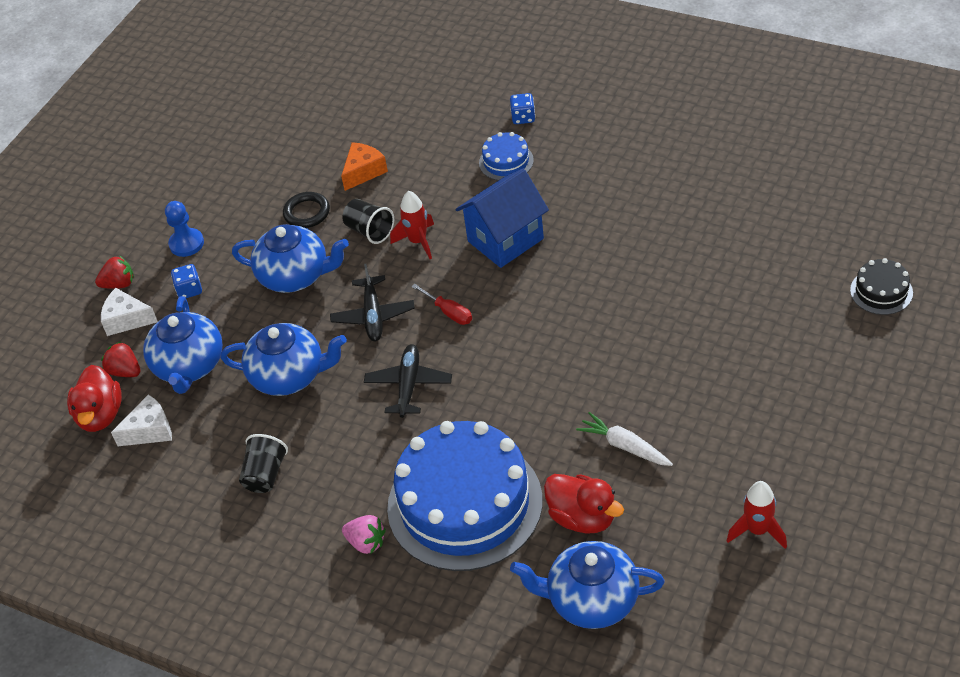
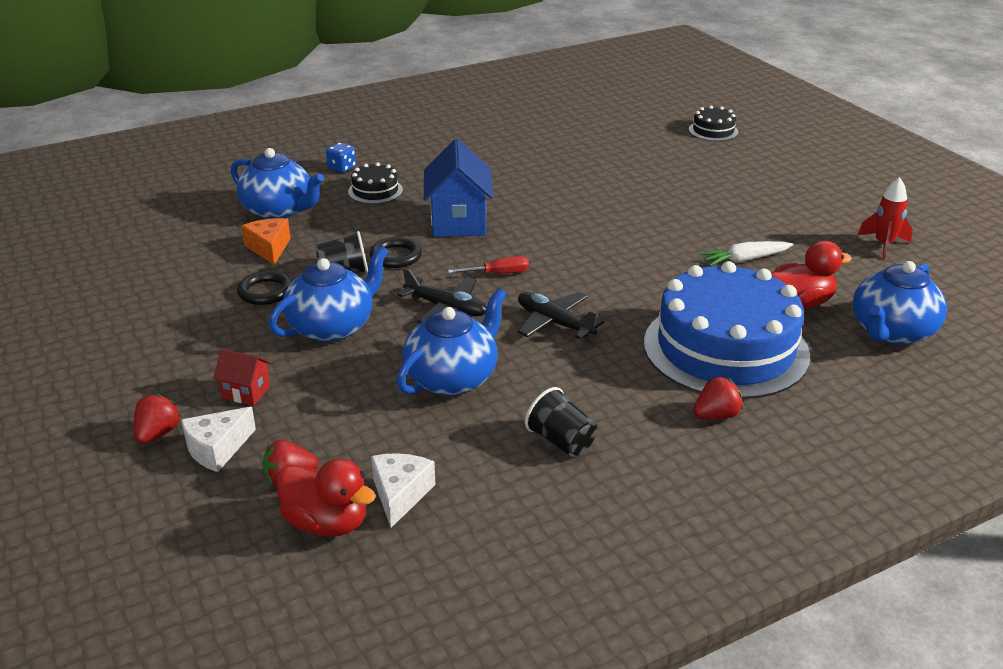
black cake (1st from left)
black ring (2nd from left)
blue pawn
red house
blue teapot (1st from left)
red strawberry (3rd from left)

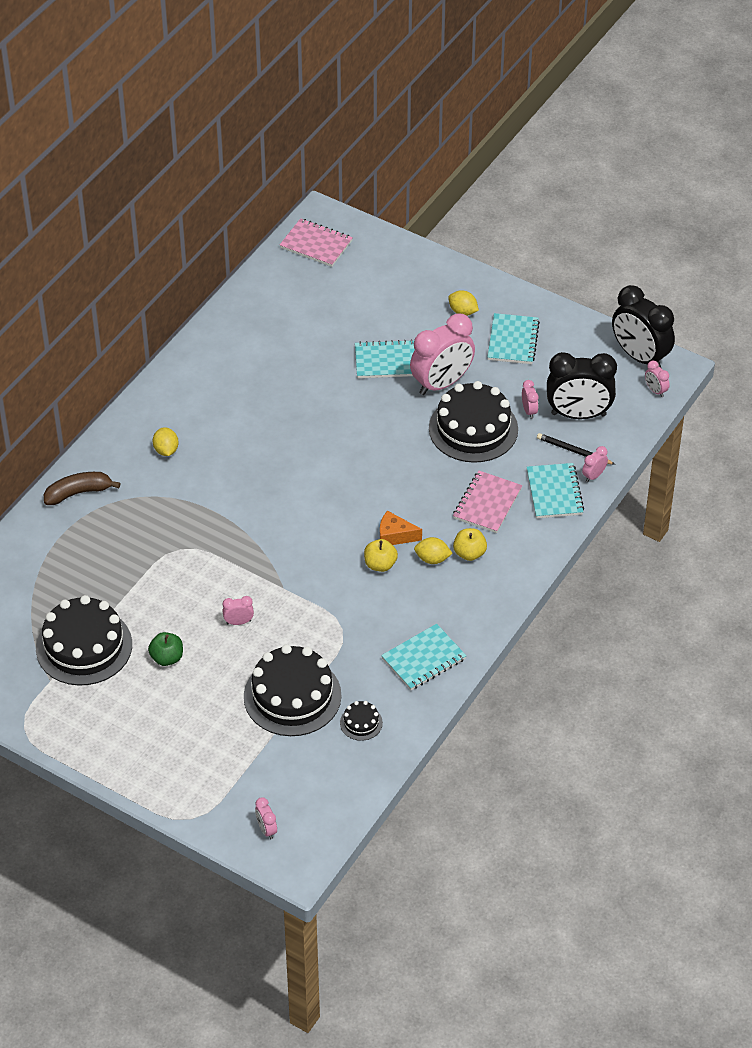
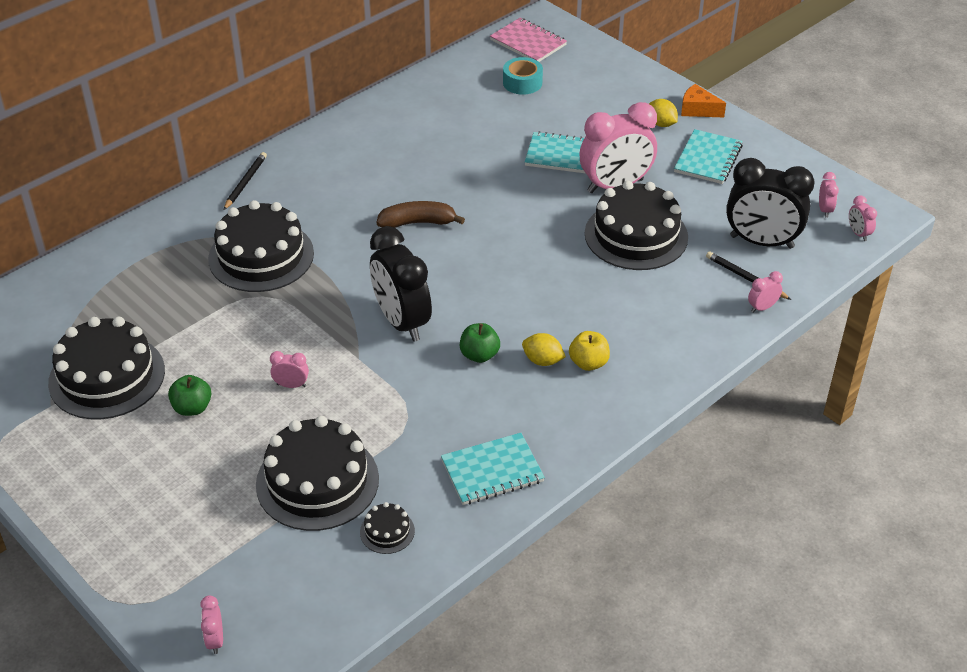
black clock (1st from left)
pink clock (5th from left)
yellow lemon (1st from left in the first image)
turquoise notebook (4th from left in the first image)
pink notebook (2nd from left in the first image)
brown banana
orange cheese
green apple (2nd from left)
turquoise tape
black pencil (1st from left)
black cake (2nd from left)

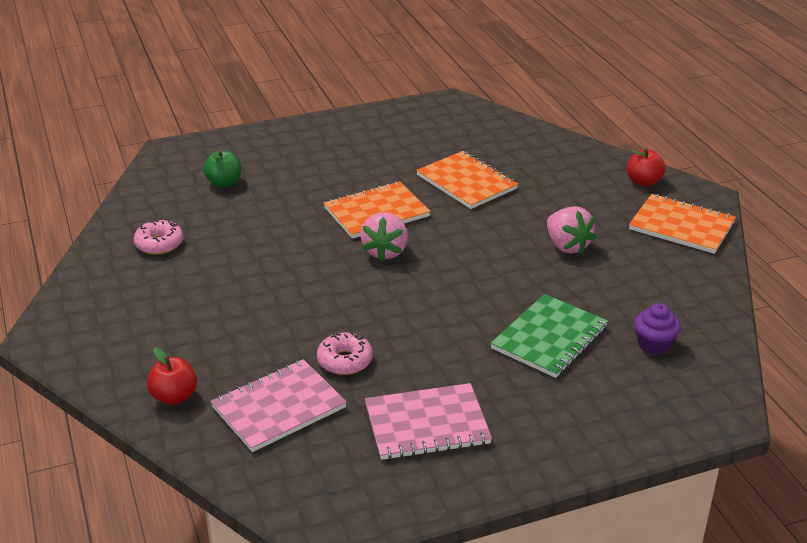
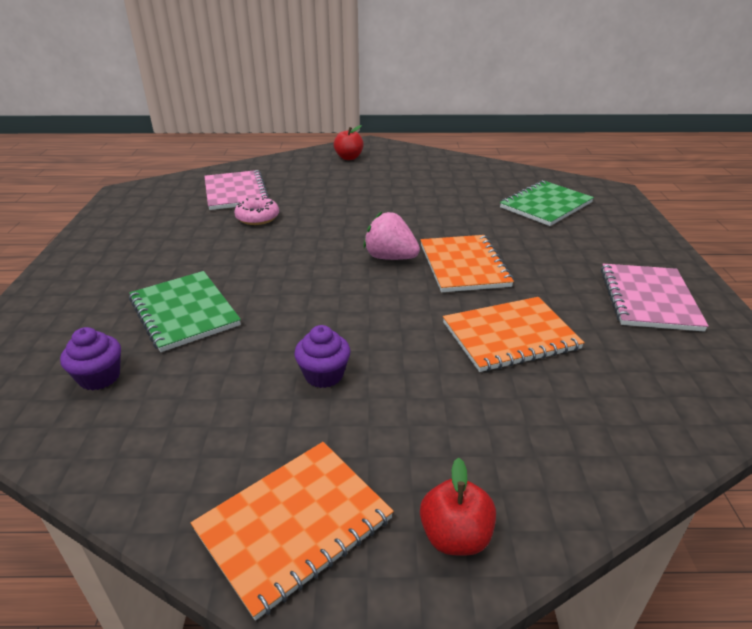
green notebook (2nd from left)
purple cupcake (2nd from left)
pink donut (1st from left in the first image)
red apple (1st from left)
pink notebook (2nd from left)

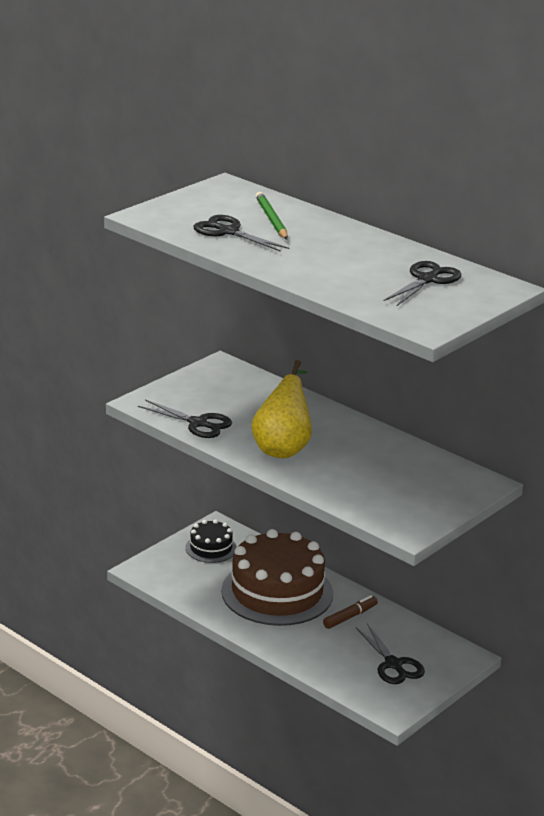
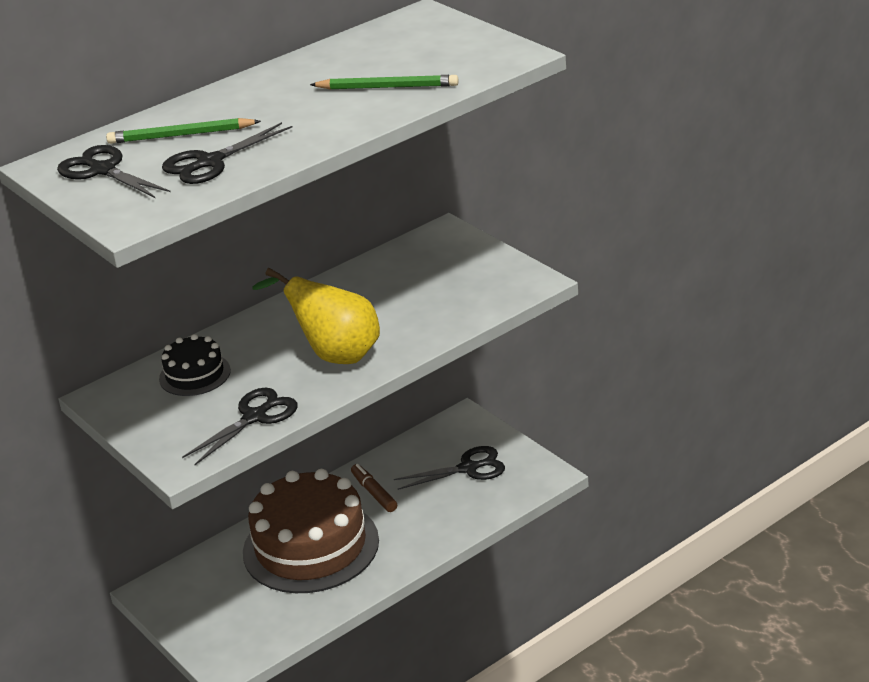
black scissors (1st from left)
black cake
green pencil (2nd from left)

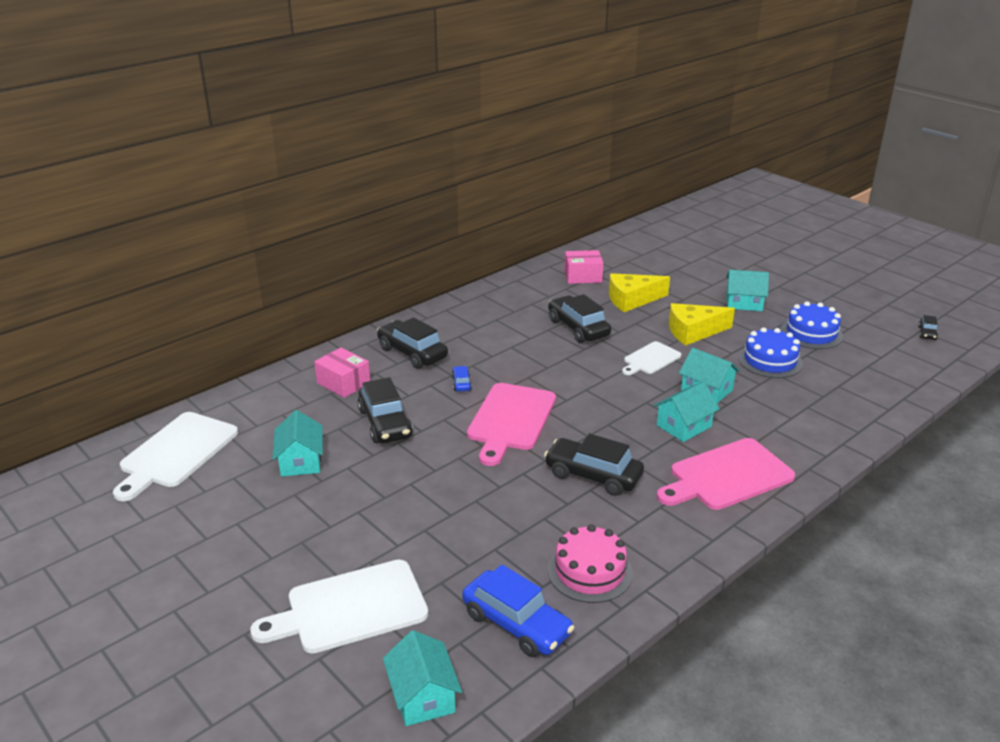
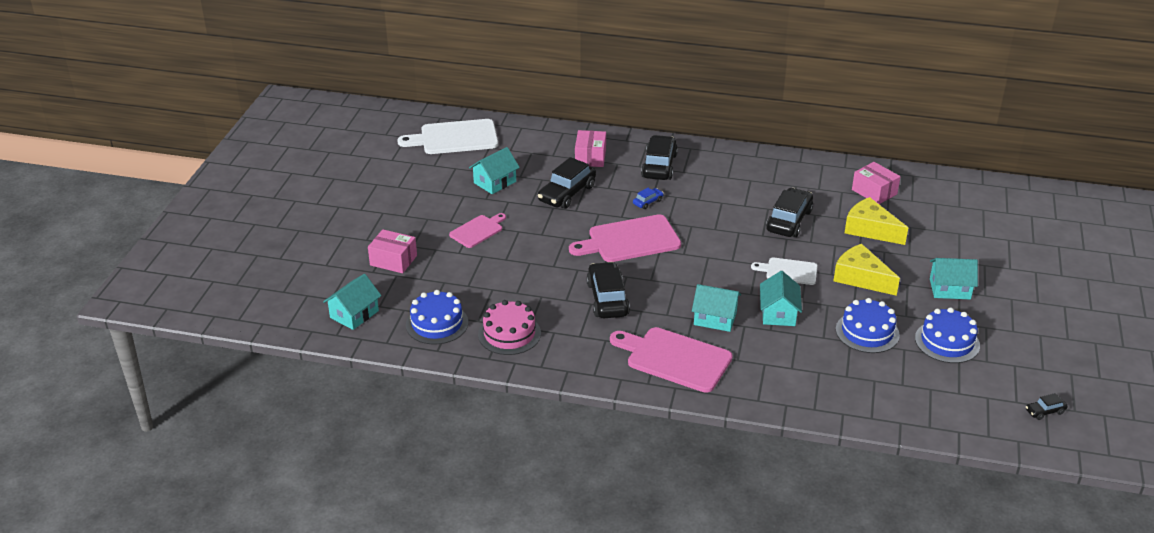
turquoise house (5th from left)
pink box (1st from left)
blue cake (1st from left)
pink cutting board (1st from left)

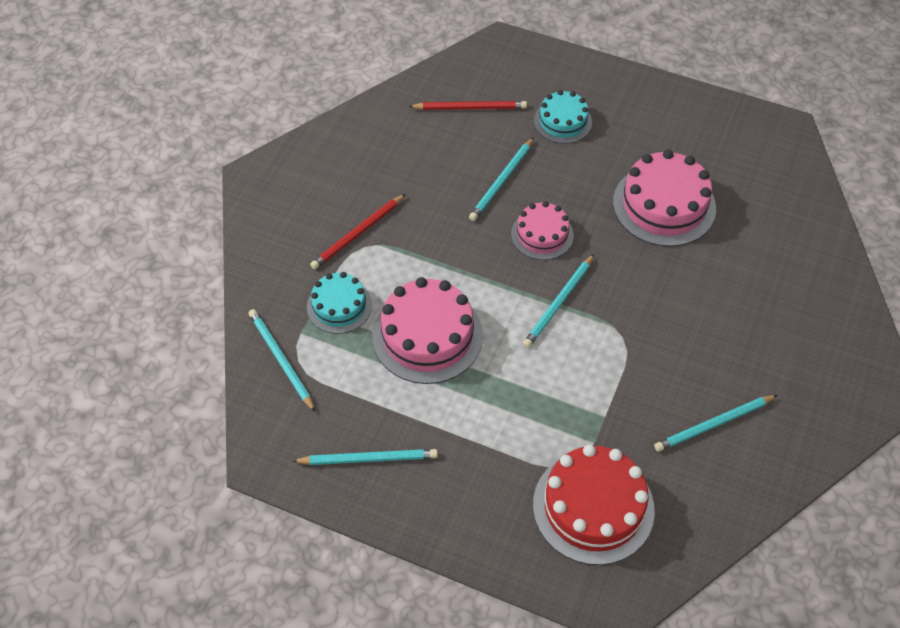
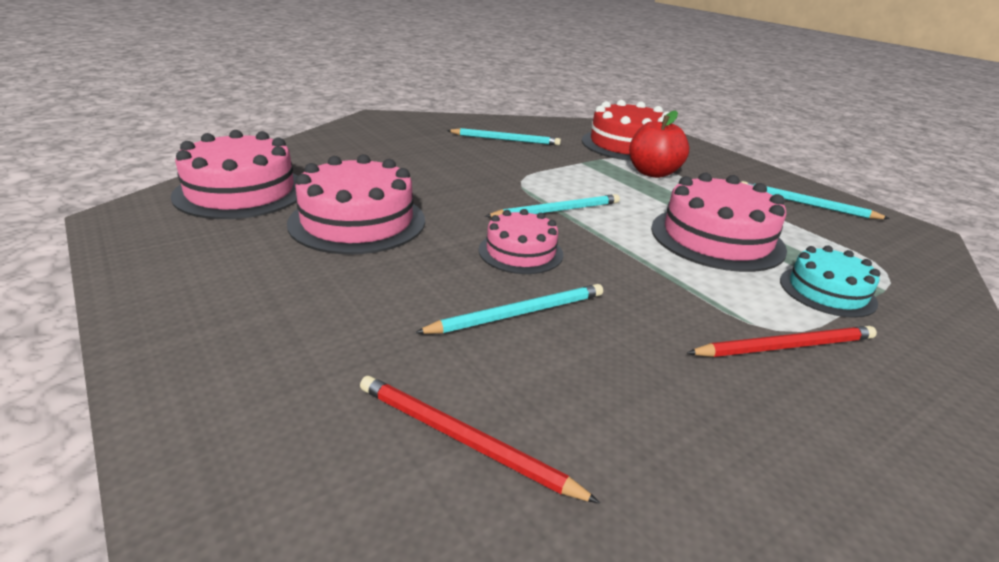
turquoise cake (2nd from left in the first image)
turquoise pencil (1st from left in the first image)
red apple
pink cake (1st from left)

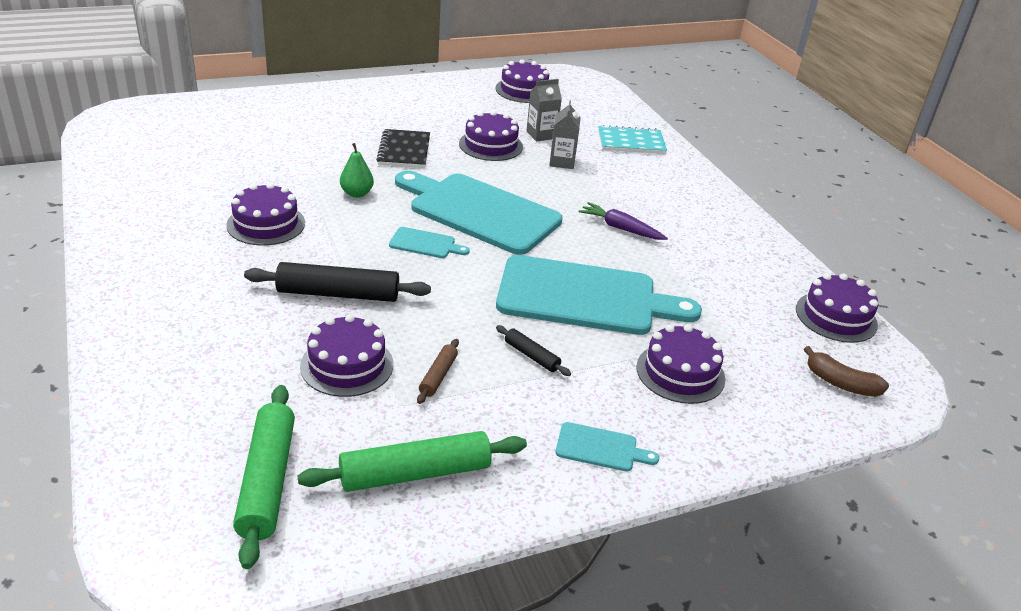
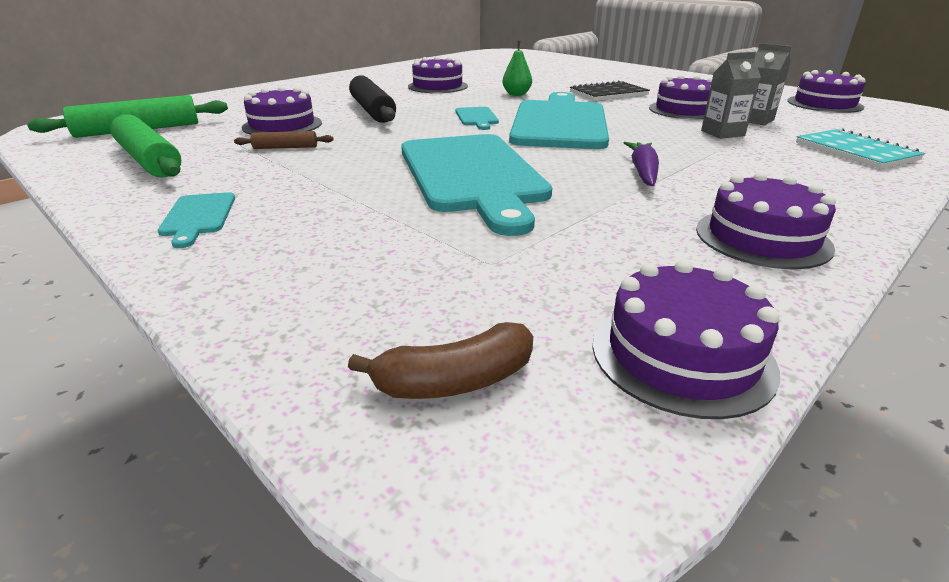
purple cake (5th from left)
black rolling pin (2nd from left in the first image)
brown banana

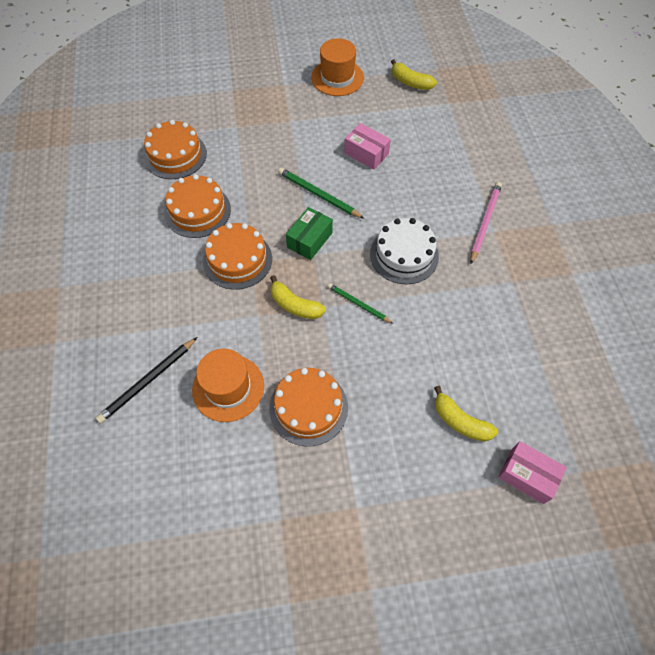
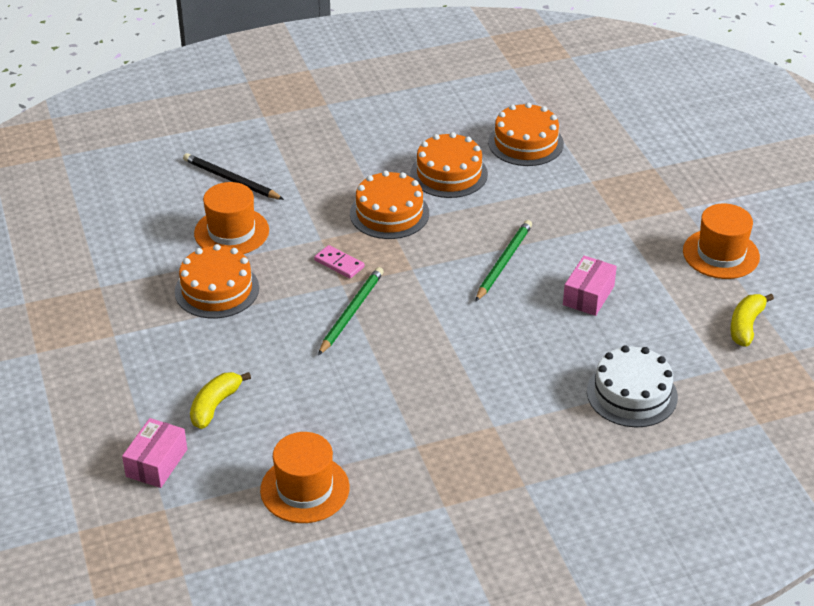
pink pencil
green box
white cake
pink domino
green pencil (1st from left)
orange hat (2nd from left)

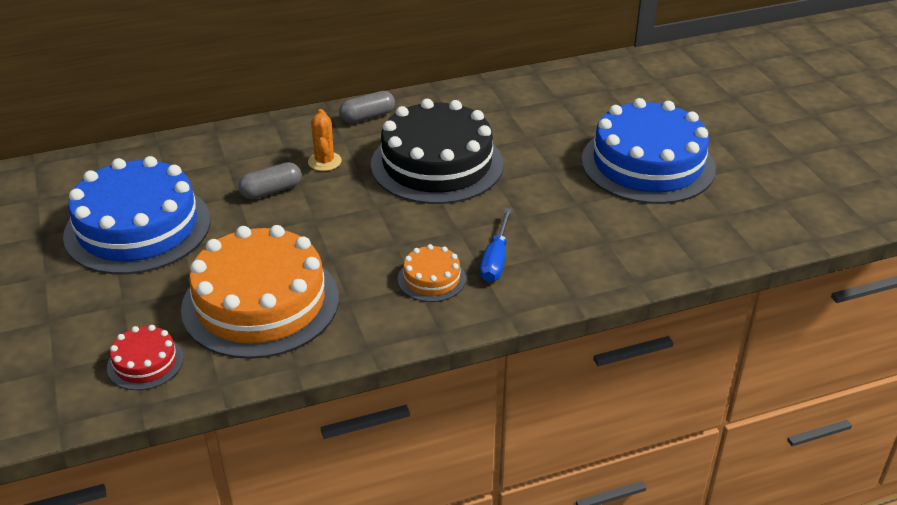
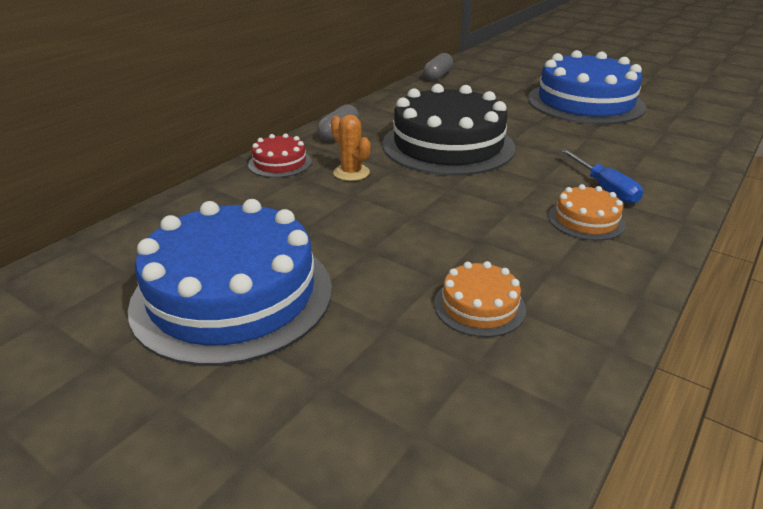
grey capsule (2nd from left)
orange cake (1st from left)
red cake

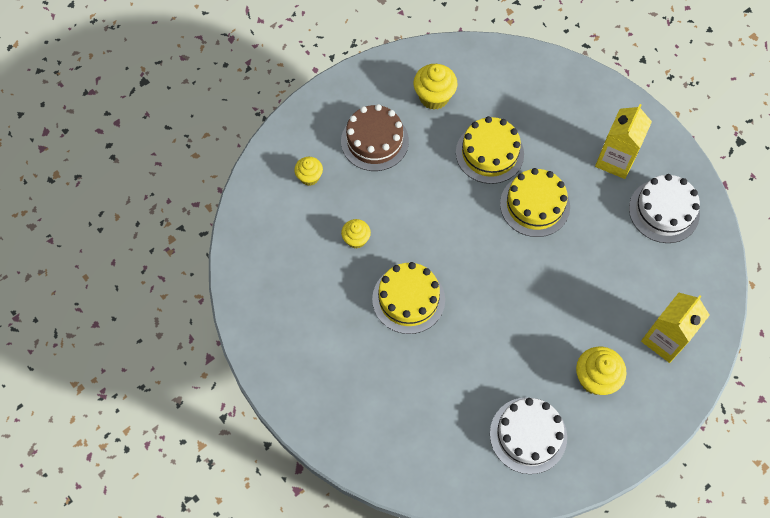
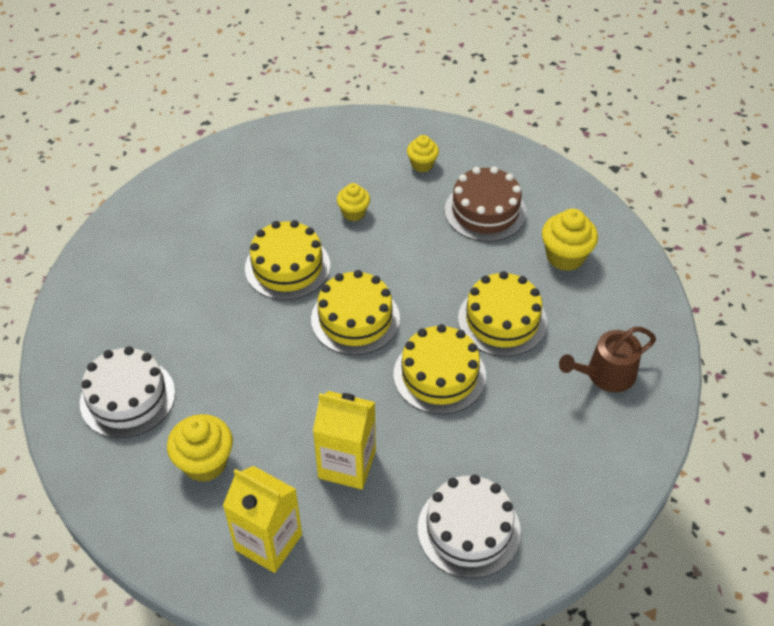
yellow carton (2nd from left)
yellow cake (2nd from left)
brown watering can

